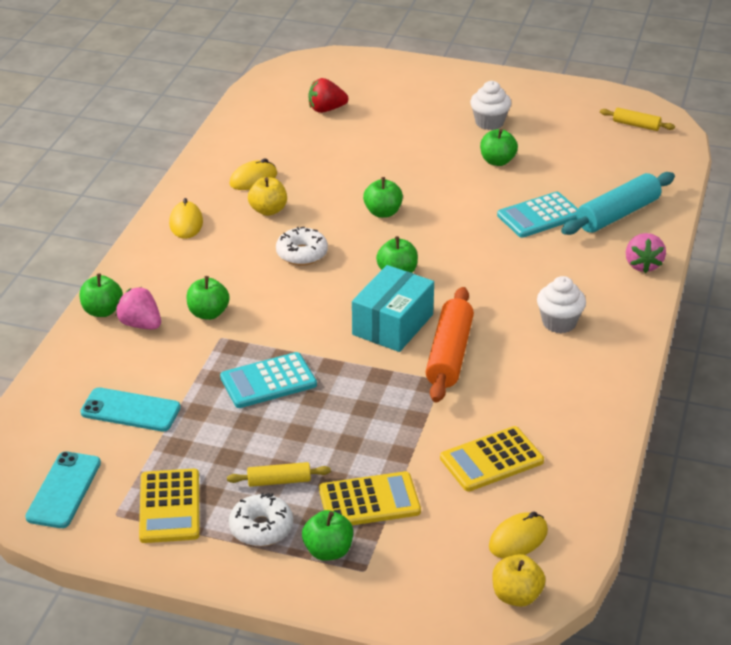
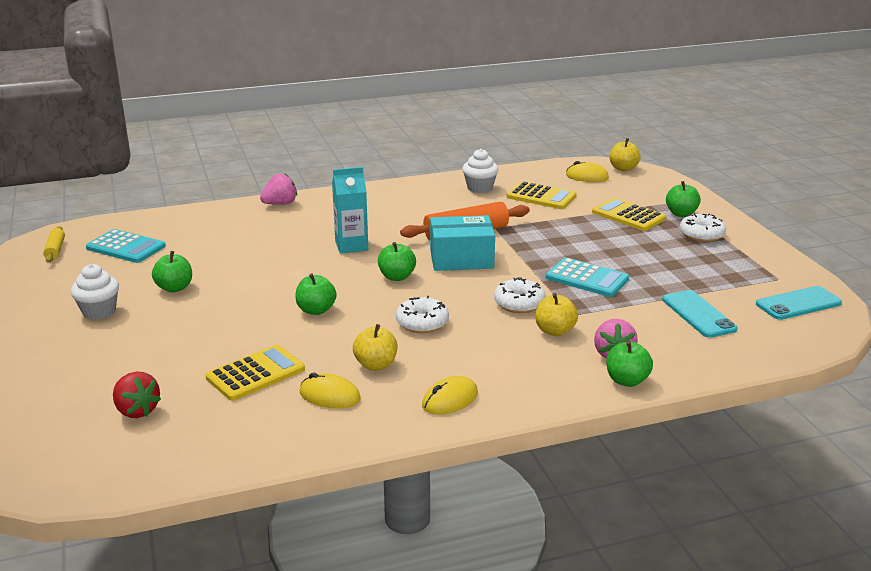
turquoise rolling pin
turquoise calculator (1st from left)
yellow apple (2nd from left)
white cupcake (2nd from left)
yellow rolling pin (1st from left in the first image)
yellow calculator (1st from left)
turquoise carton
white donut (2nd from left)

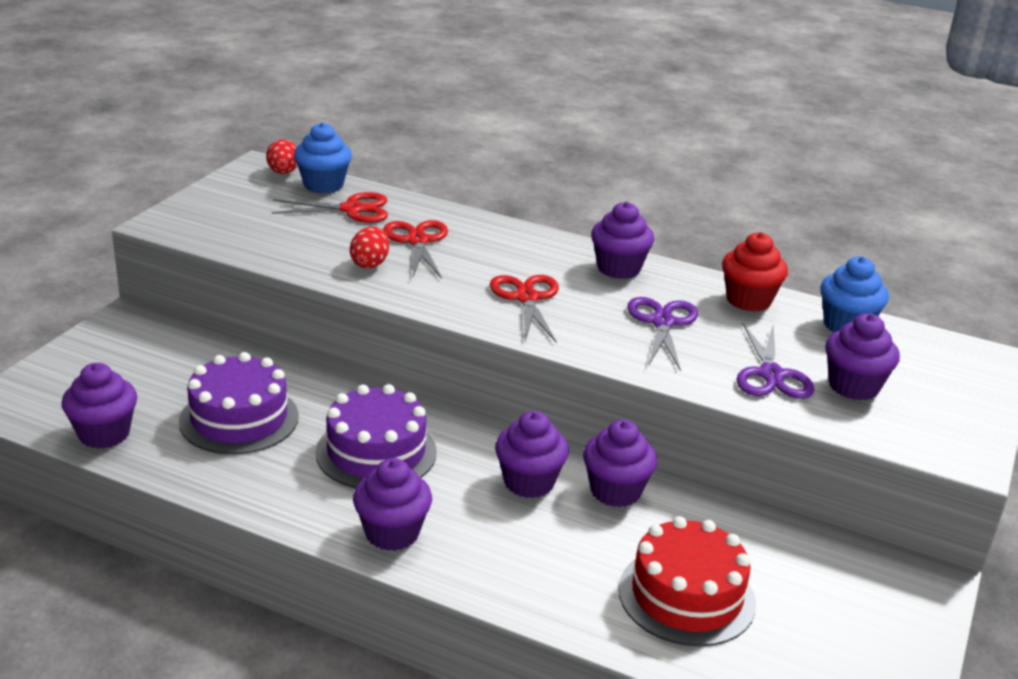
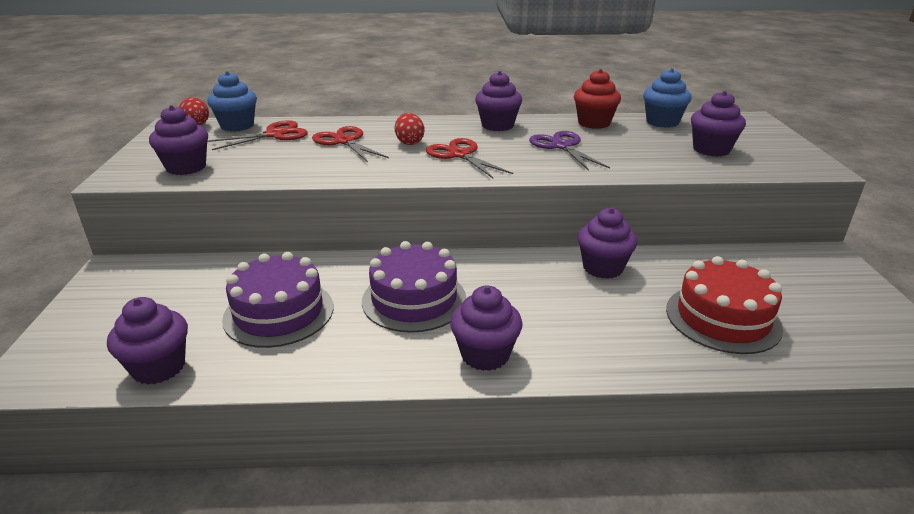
red egg (2nd from left)
purple scissors (2nd from left in the first image)
purple cupcake (2nd from left)

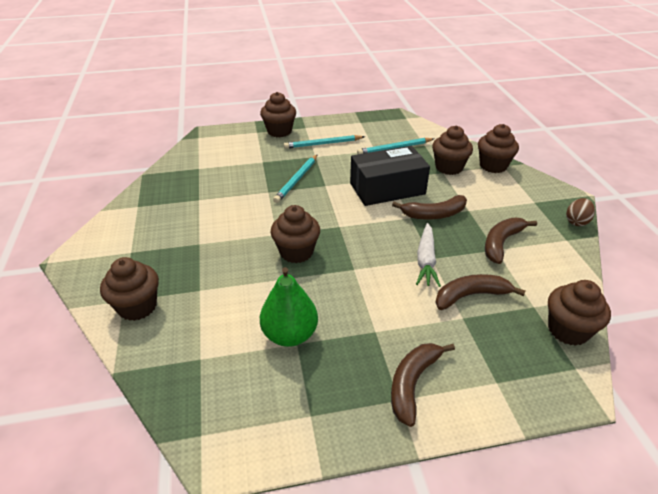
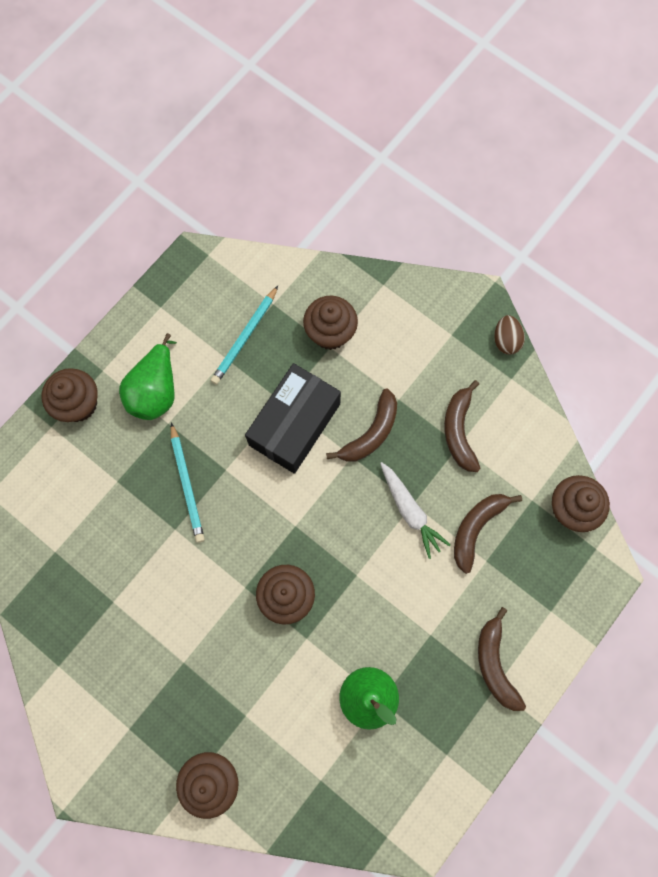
brown cupcake (5th from left in the first image)
green pear (1st from left)

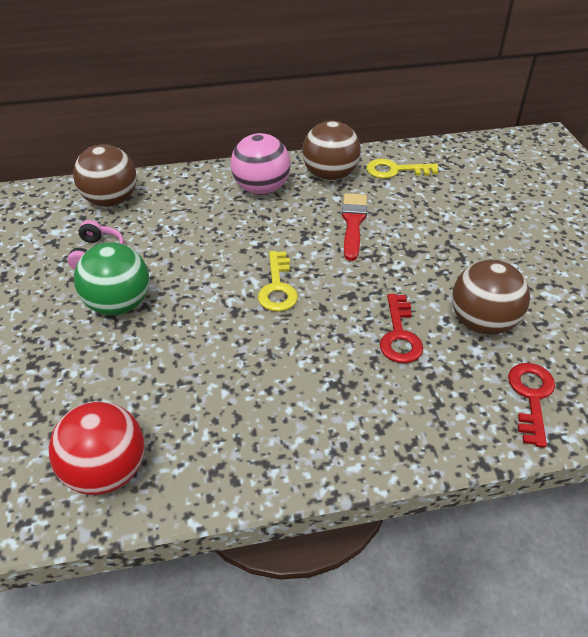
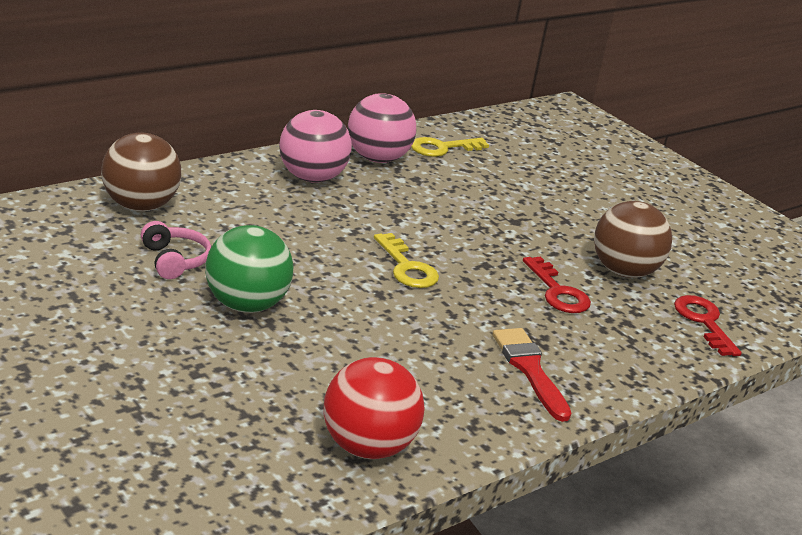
pink ball (2nd from left)
red brush

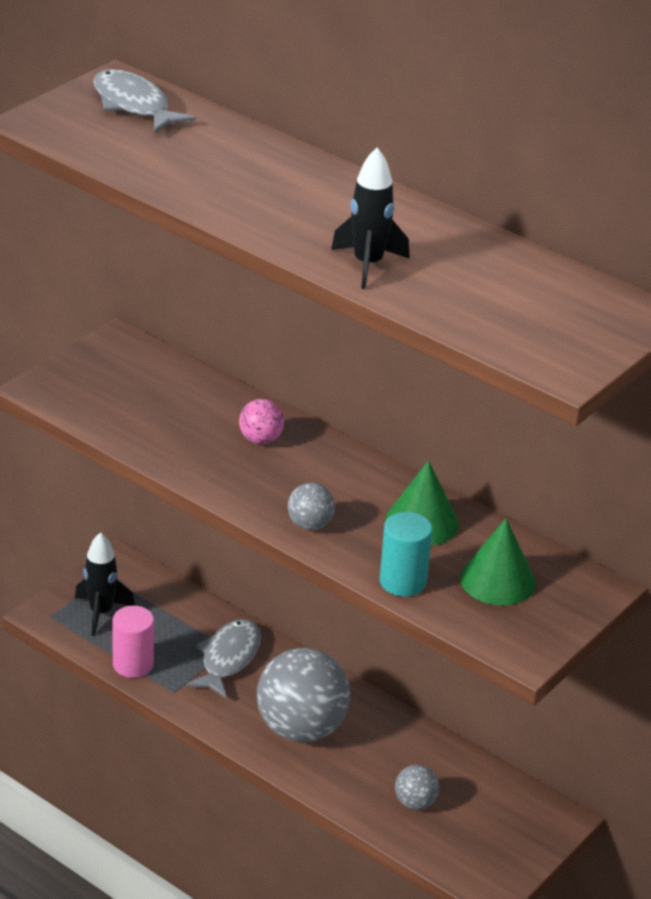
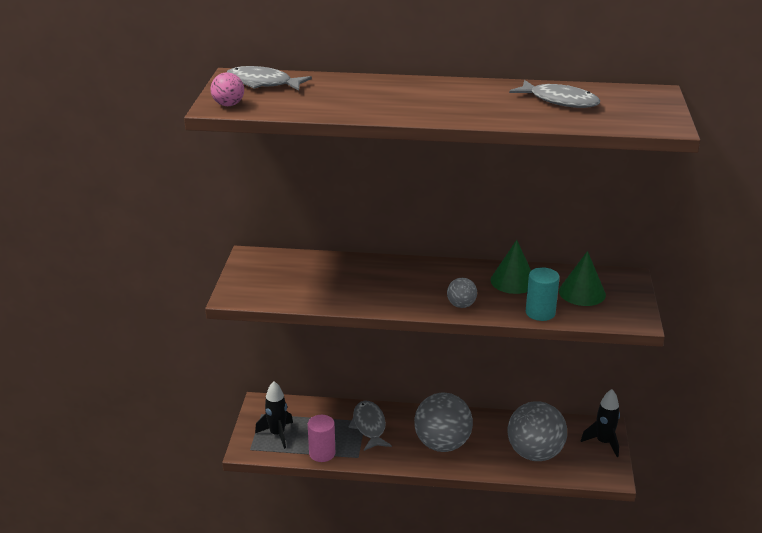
black rocket (2nd from left)
pink ball
grey ball (3rd from left)
grey fish (3rd from left)

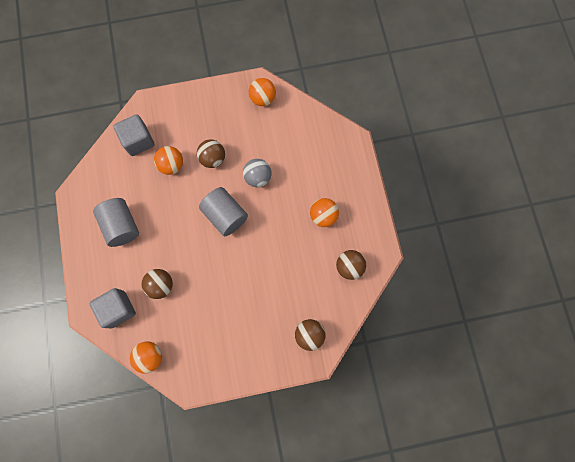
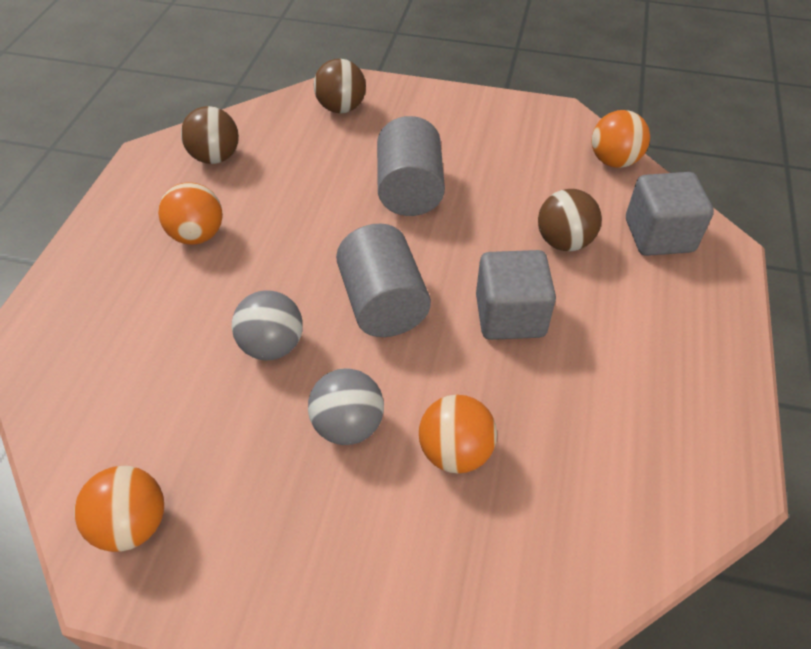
grey cube (1st from left)
grey ball (2nd from left)
grey cylinder (2nd from left)

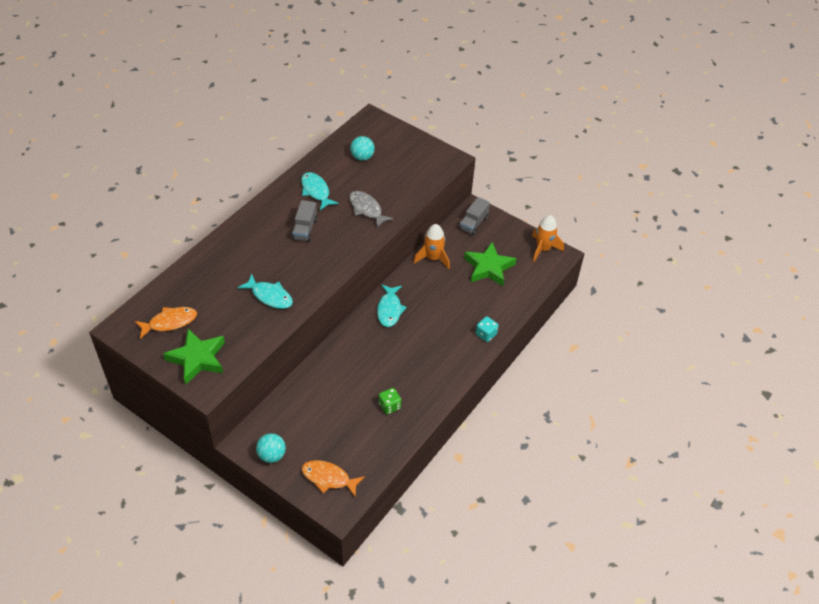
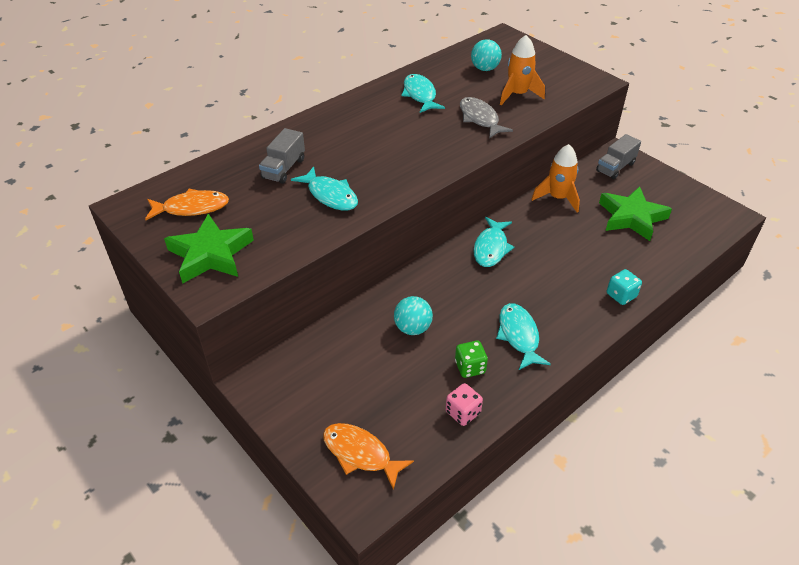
grey truck (1st from left)
orange rocket (1st from left)
turquoise ball (1st from left)
turquoise fish (4th from left)
pink dice

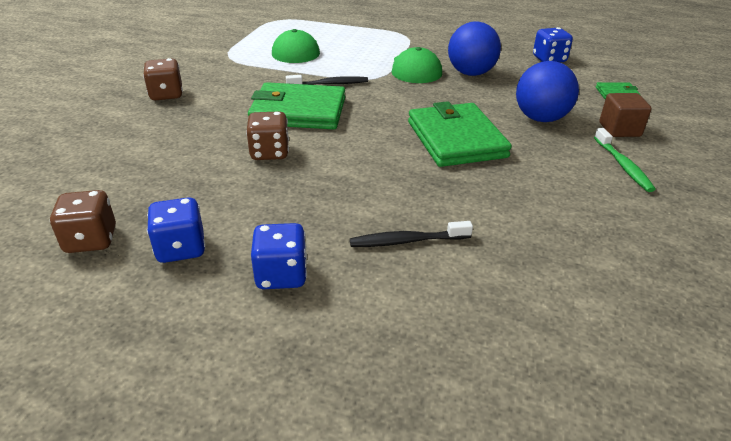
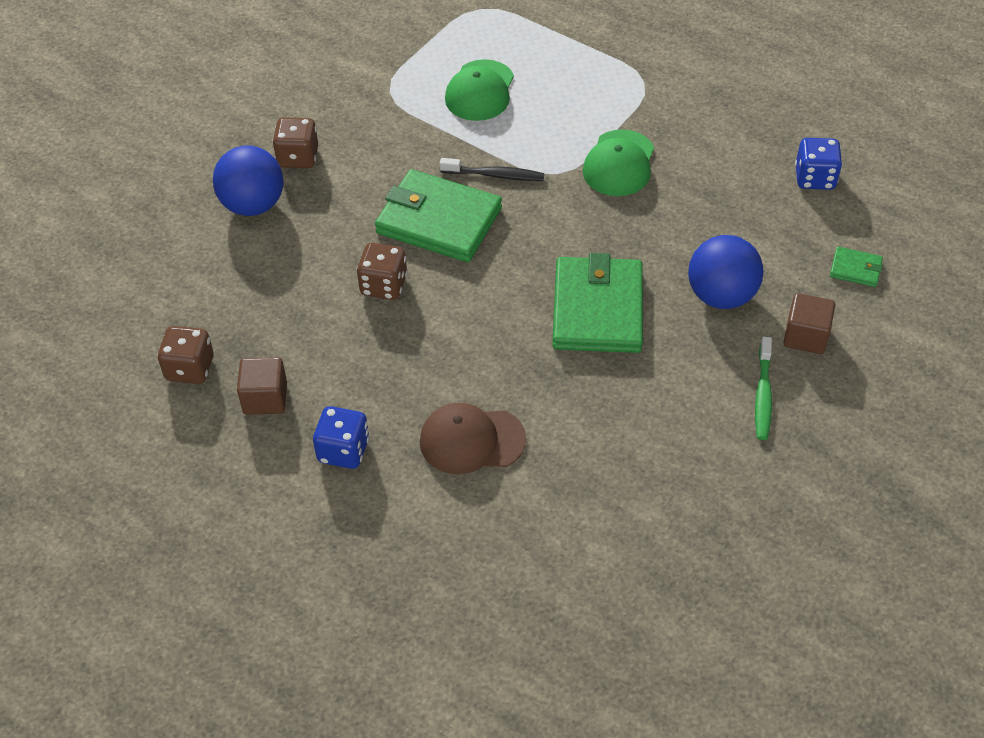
blue ball (1st from left)
brown cube (1st from left)
brown cap

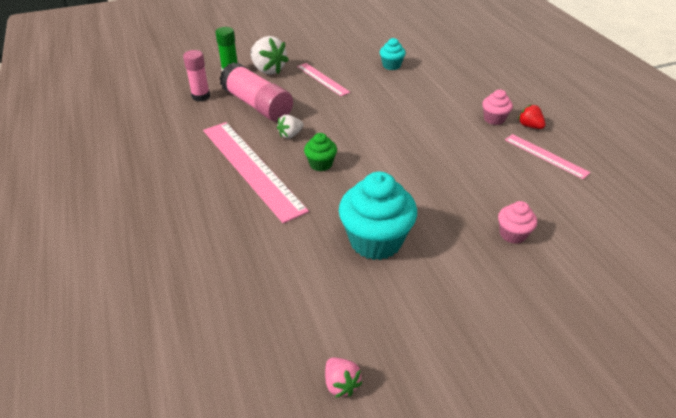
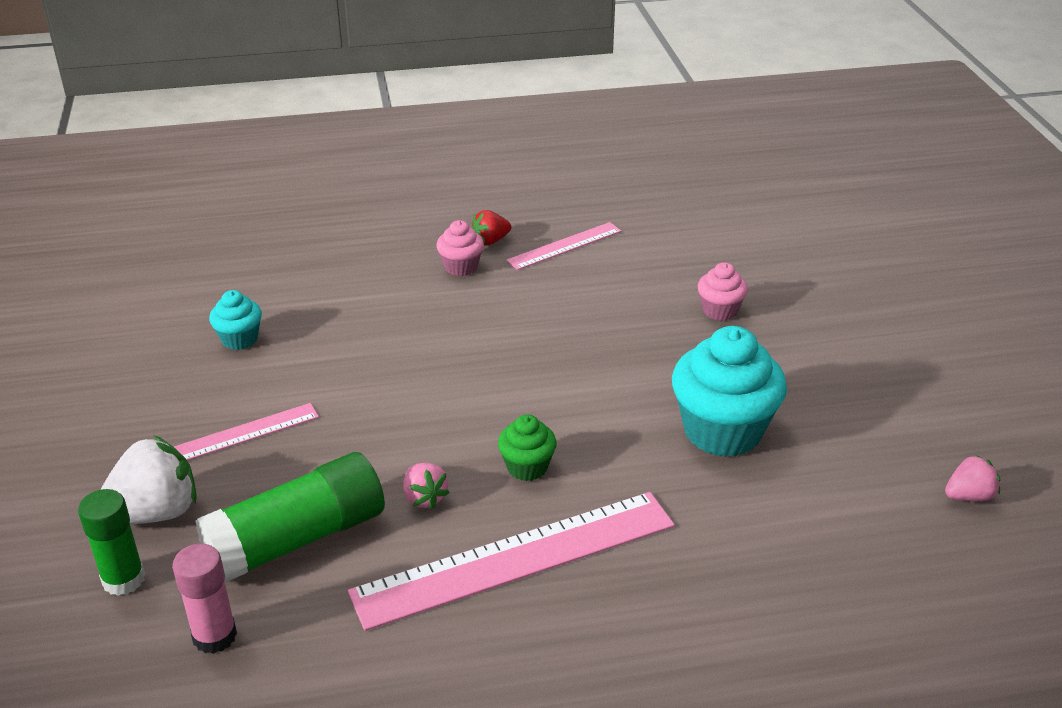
green glue stick (2nd from left)
pink strawberry (1st from left)

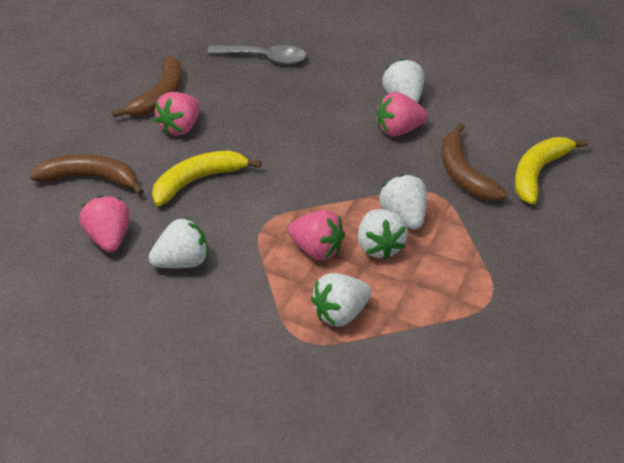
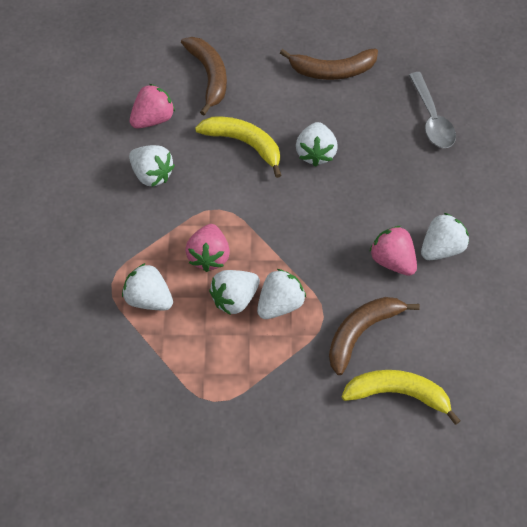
pink strawberry (2nd from left in the first image)
white strawberry (5th from left)

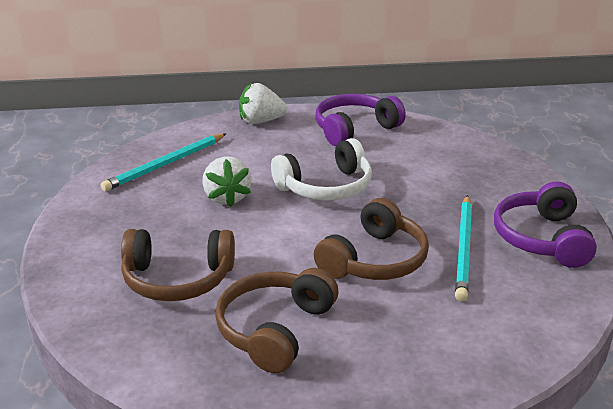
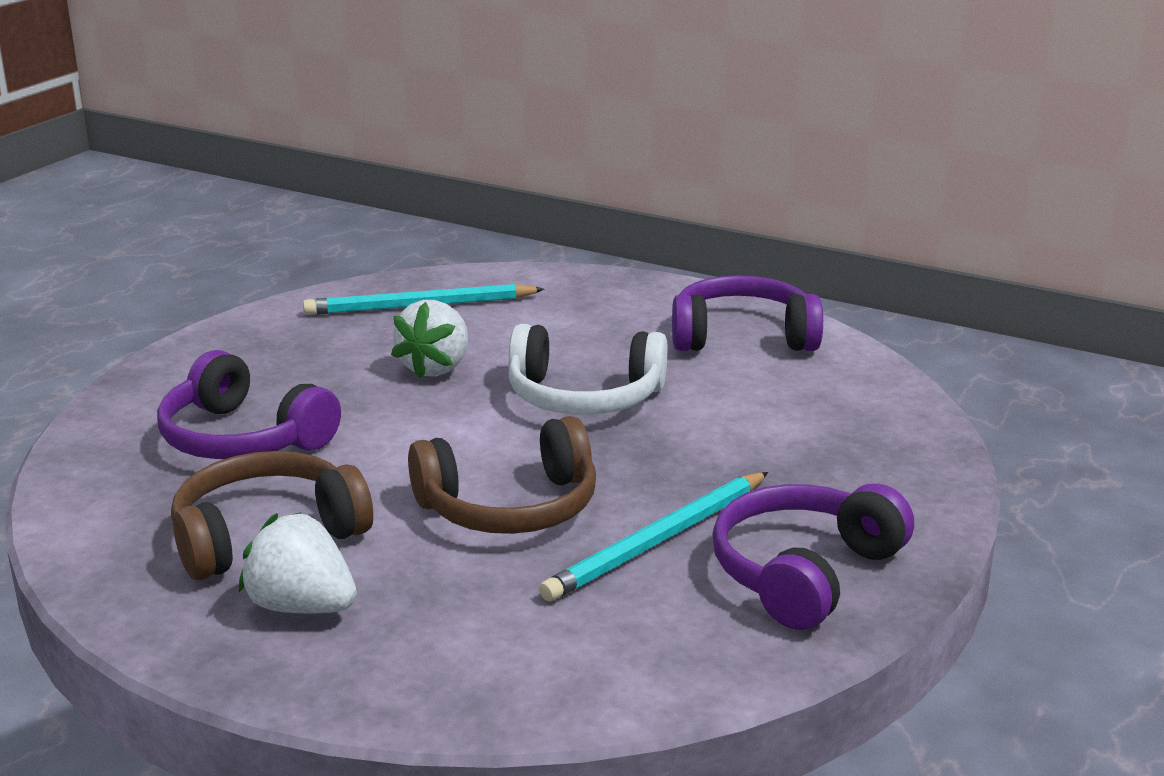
white strawberry (1st from left)
purple headphones (1st from left)

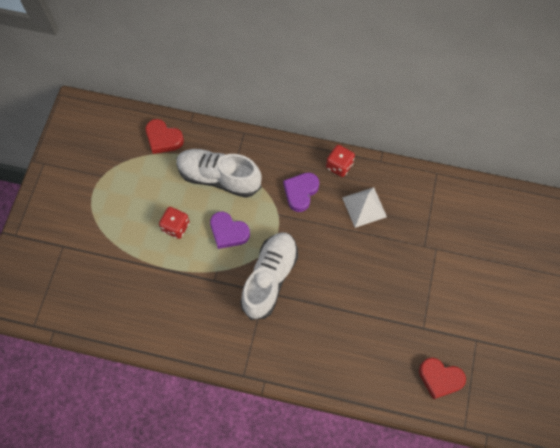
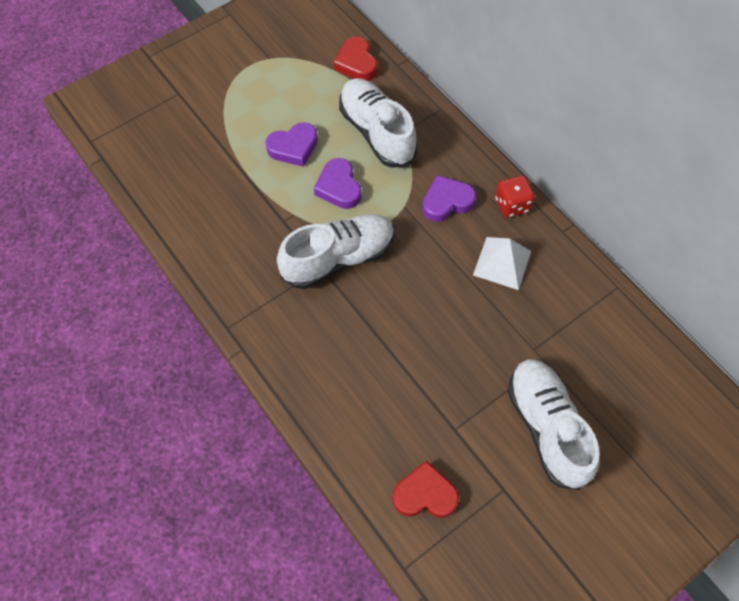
purple heart (1st from left)
red heart (2nd from left)
white shoe (3rd from left)

